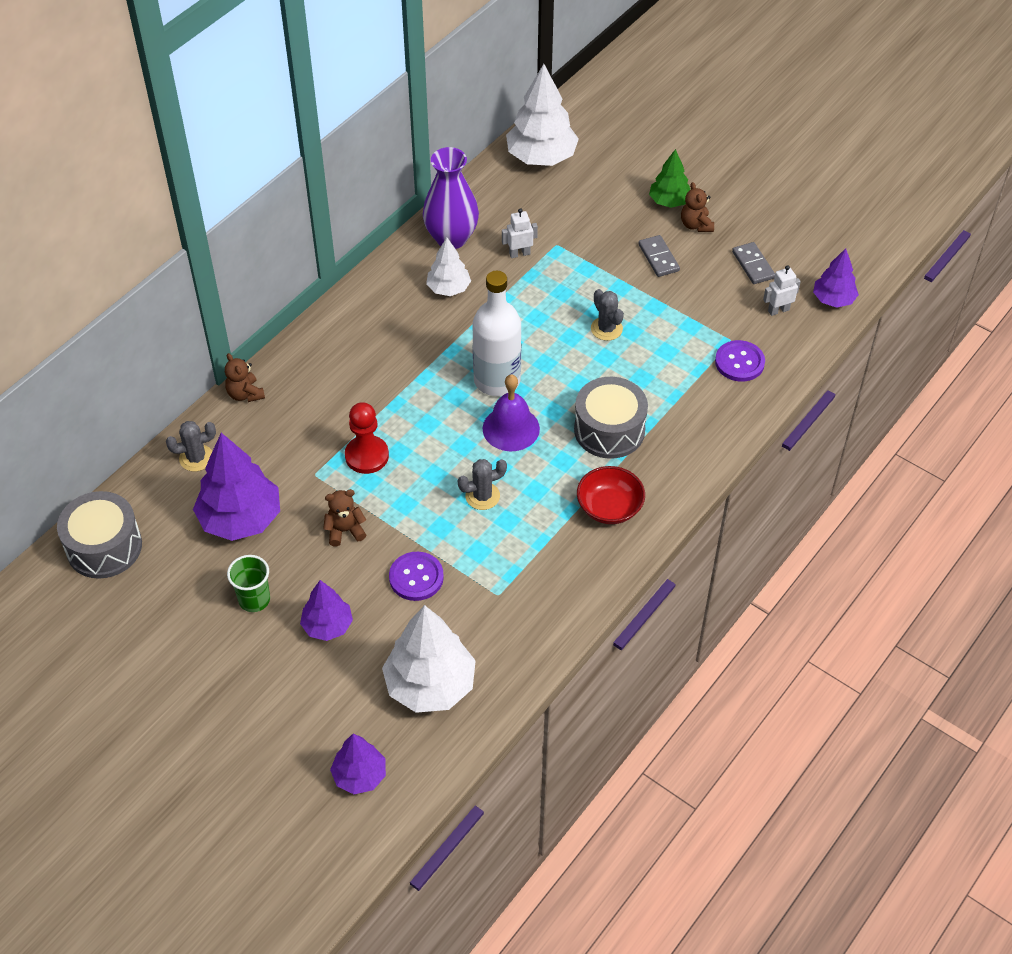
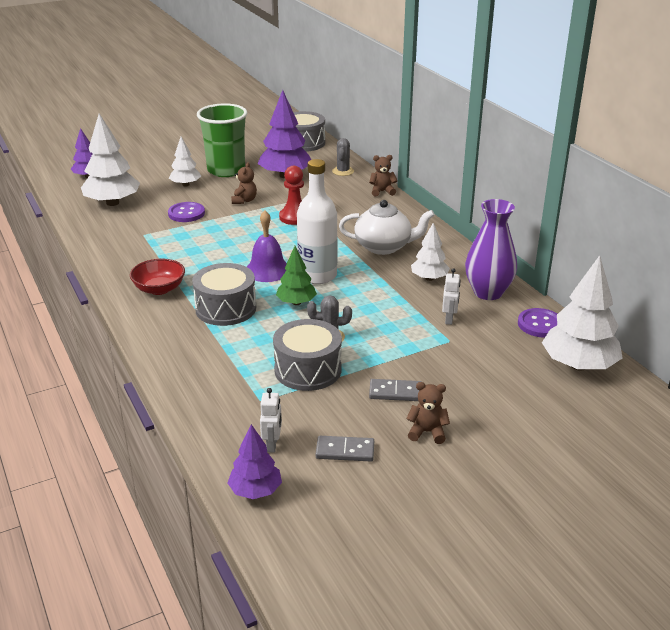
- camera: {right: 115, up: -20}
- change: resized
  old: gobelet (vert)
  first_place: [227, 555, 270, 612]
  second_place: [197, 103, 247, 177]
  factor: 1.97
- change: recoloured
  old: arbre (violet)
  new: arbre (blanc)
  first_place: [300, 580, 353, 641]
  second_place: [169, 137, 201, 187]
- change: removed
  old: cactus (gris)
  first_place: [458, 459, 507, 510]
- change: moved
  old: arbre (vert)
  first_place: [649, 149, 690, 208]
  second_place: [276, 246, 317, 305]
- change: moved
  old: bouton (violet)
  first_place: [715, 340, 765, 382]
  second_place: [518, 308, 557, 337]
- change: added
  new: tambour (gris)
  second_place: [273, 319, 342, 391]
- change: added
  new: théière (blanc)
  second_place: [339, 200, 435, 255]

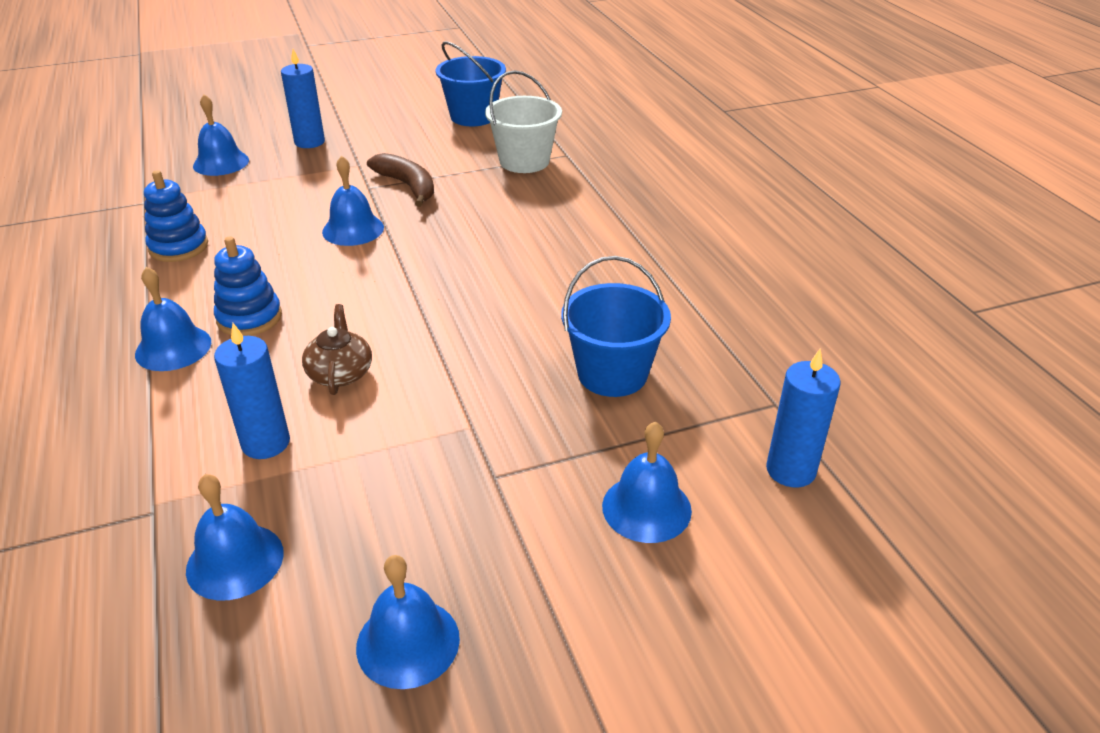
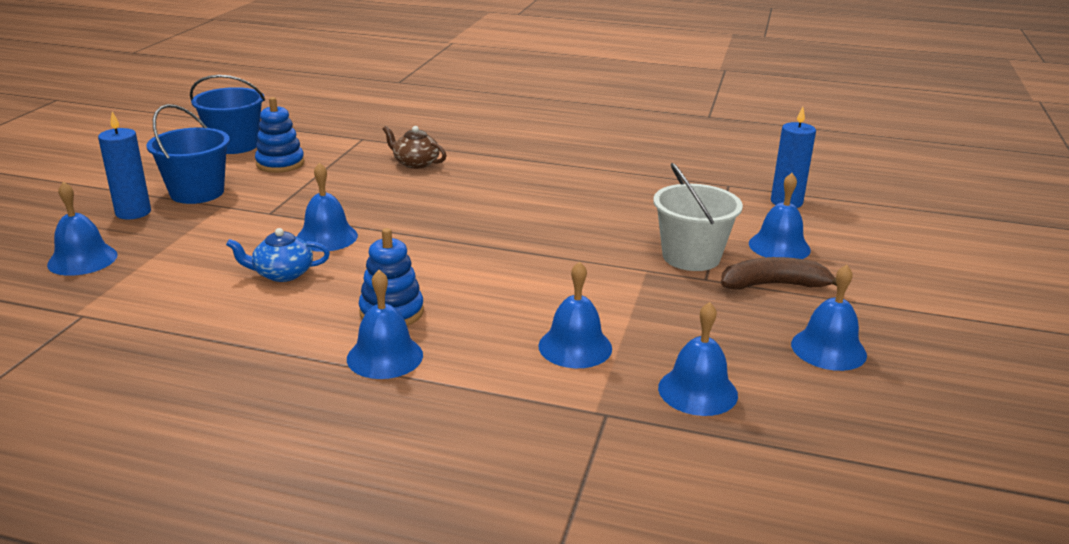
- camera: {right: -55, up: -10}
- change: moved
  old: jouet à empiler (bleu)
  first_place: [144, 170, 208, 262]
  second_place: [255, 97, 305, 173]
- change: replaced
  old: bougie (bleu)
  new: cloche (bleu)
  first_place: [214, 323, 290, 459]
  second_place: [538, 261, 612, 368]
- change: moved
  old: théière (marron)
  first_place: [302, 304, 372, 395]
  second_place: [383, 126, 447, 169]
- change: moved
  old: banane (marron)
  first_place: [367, 153, 434, 207]
  second_place: [721, 257, 837, 290]
- change: moved
  old: seau (blanc)
  first_place: [485, 70, 562, 173]
  second_place: [653, 163, 743, 271]
- change: moved
  old: seau (bleu)
  first_place: [561, 256, 671, 397]
  second_place: [146, 104, 230, 204]
- change: added
  new: théière (bleu)
  second_place: [226, 228, 330, 282]

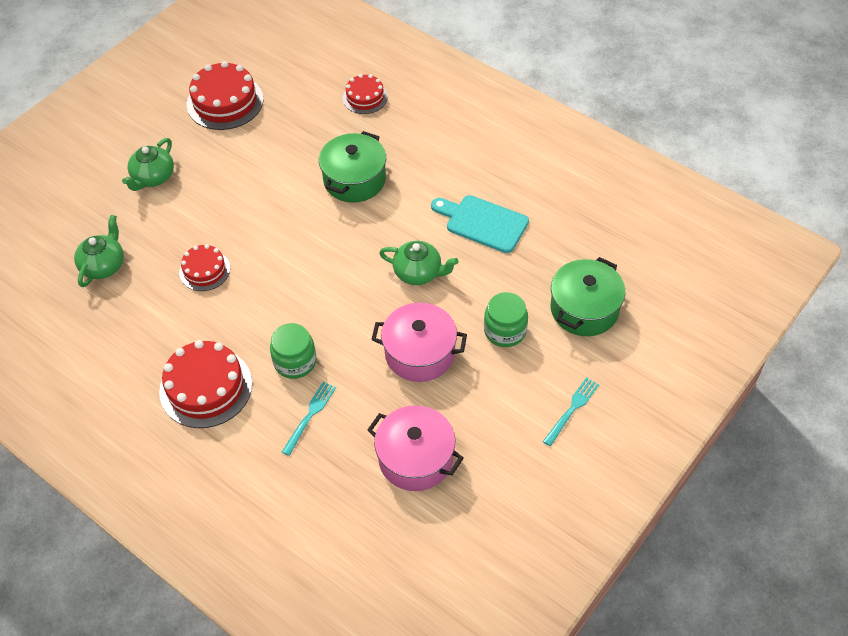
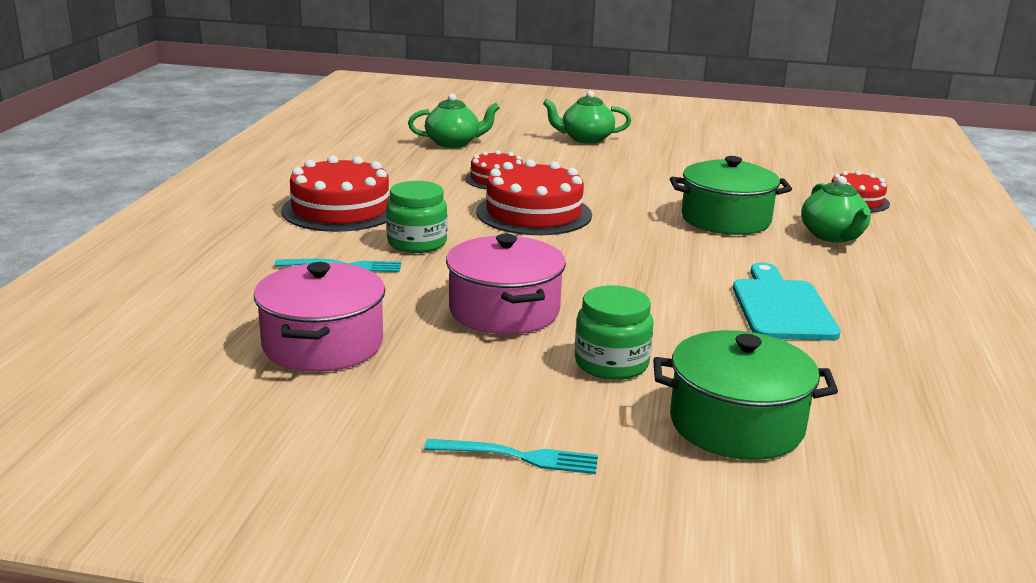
- camera: {right: 60, up: -30}
- change: moved
  old: gâteau (rouge)
  first_place: [187, 61, 263, 130]
  second_place: [476, 159, 592, 235]
- change: moved
  old: théière (vert)
  first_place: [379, 241, 458, 285]
  second_place: [801, 176, 871, 243]

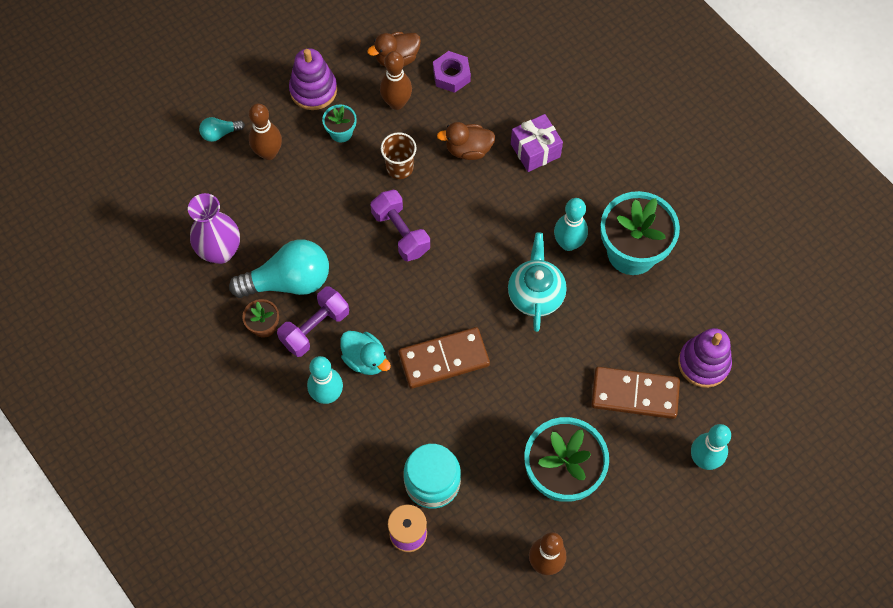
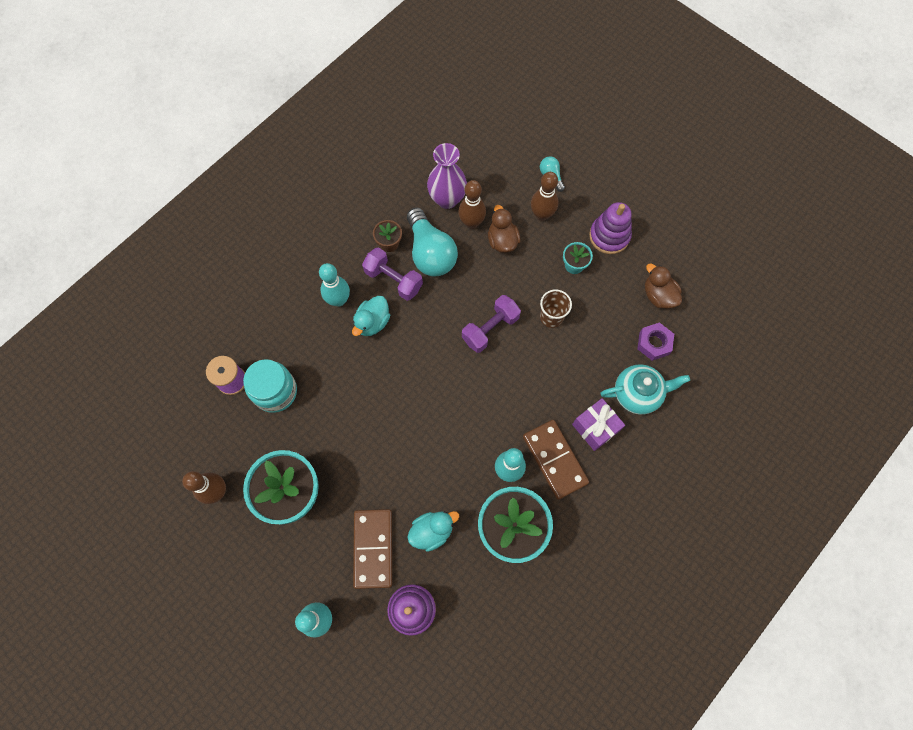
- camera: {right: 80, up: 5}
- change: moved
  old: quille (marron)
  first_place: [380, 51, 412, 110]
  second_place: [458, 180, 486, 229]
- change: moved
  old: domino (marron)
  first_place: [399, 327, 490, 389]
  second_place: [523, 420, 589, 500]
- change: moved
  old: canard (marron)
  first_place: [437, 122, 496, 160]
  second_place: [488, 205, 520, 253]
- change: moved
  old: théière (turquoise)
  first_place: [508, 232, 567, 332]
  second_place: [600, 365, 690, 415]
- change: added
  new: canard (turquoise)
  second_place: [408, 511, 459, 552]

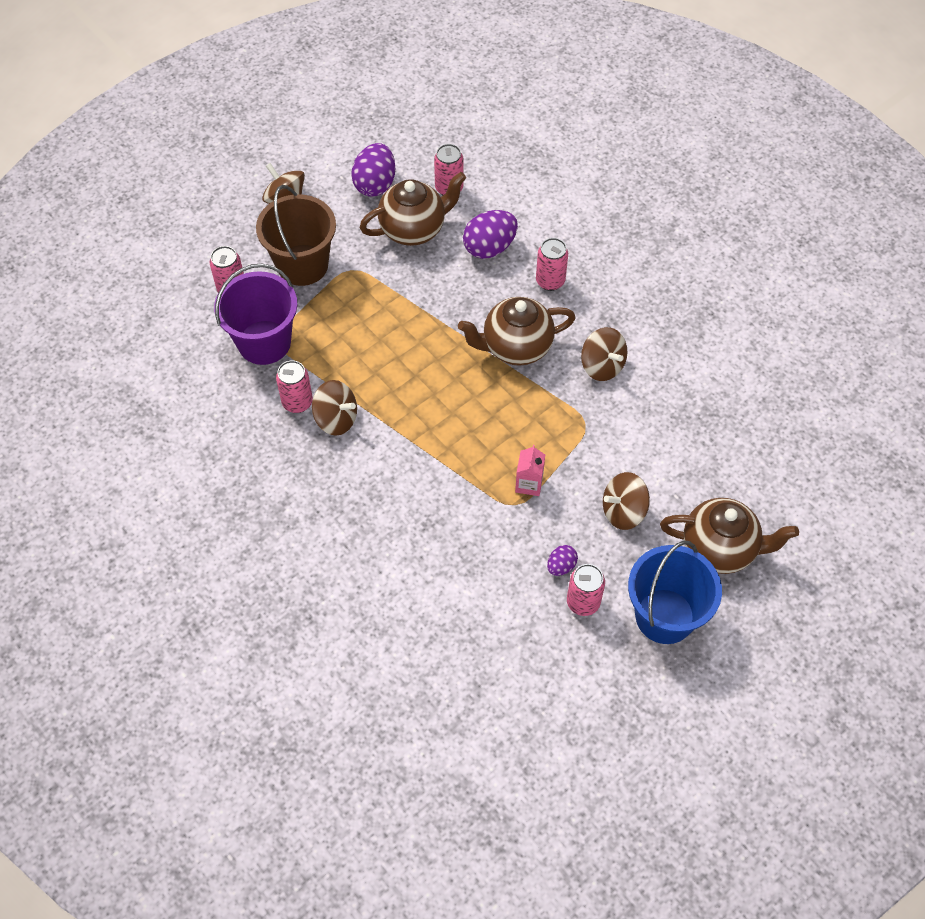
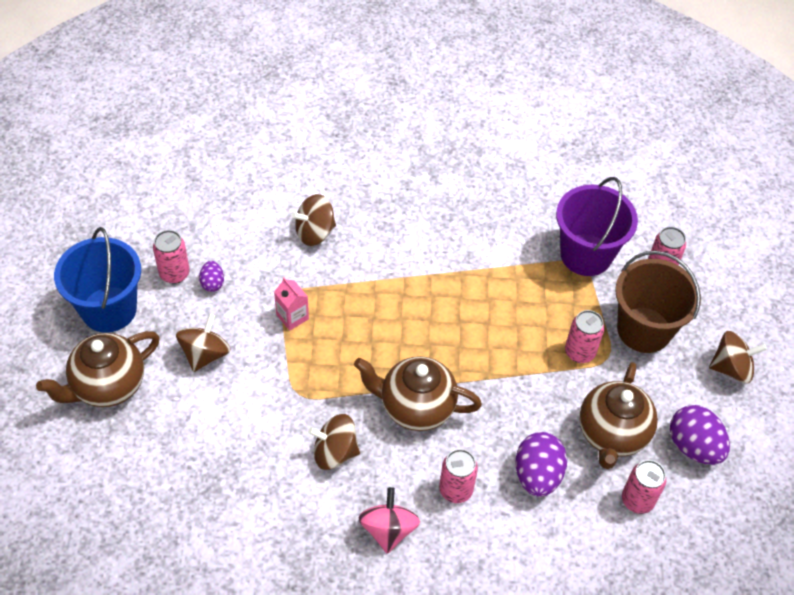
- camera: {right: 130, up: -5}
- change: moved
  old: canette (rose)
  first_place: [276, 360, 313, 413]
  second_place: [565, 310, 604, 363]
- change: moved
  old: toupie (marron)
  first_place: [312, 380, 357, 436]
  second_place: [292, 194, 336, 246]
- change: turned
  old: théière (marron)
  first_place: [458, 297, 576, 366]
  second_place: [354, 356, 482, 431]
  degrees: -105
- change: added
  new: toupie (rose)
  second_place: [358, 487, 420, 554]

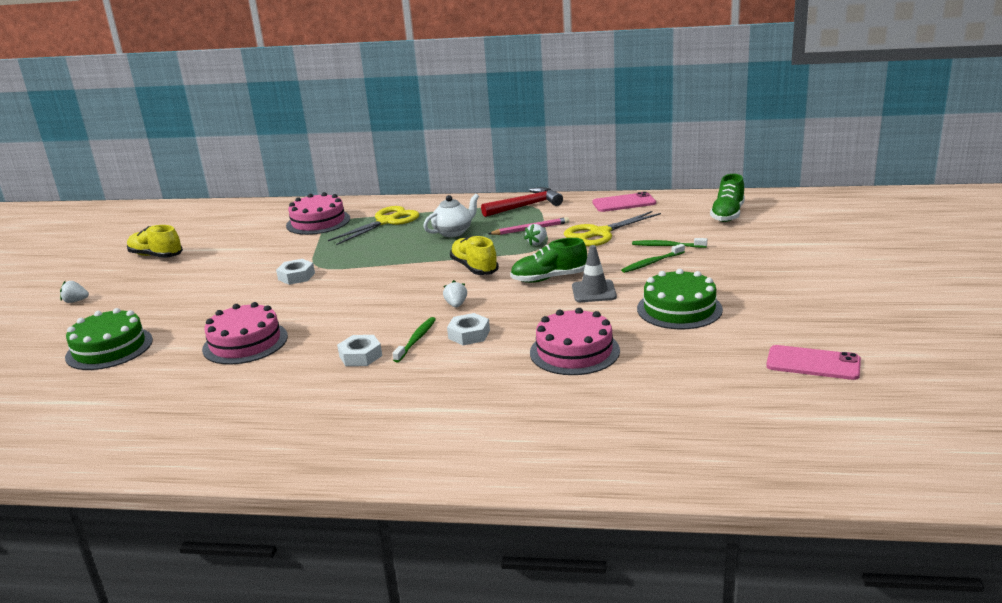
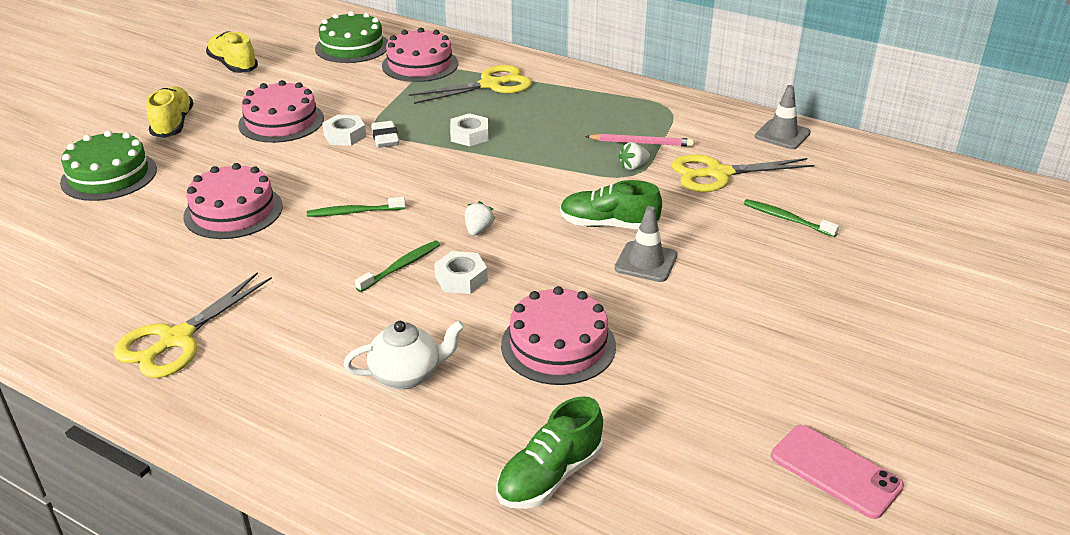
- camera: {right: 20, up: 10}
- change: removed
  old: fraise (blanc)
  first_place: [60, 281, 89, 303]
- change: moved
  old: écrou (blanc)
  first_place: [337, 335, 382, 366]
  second_place: [450, 113, 489, 146]
- change: moved
  old: théière (blanc)
  first_place: [423, 194, 479, 237]
  second_place: [344, 320, 464, 389]
- change: moved
  old: chaussure (jaune)
  first_place: [450, 236, 499, 275]
  second_place: [146, 86, 194, 138]
- change: removed
  old: marteau (rouge)
  first_place: [481, 187, 563, 217]
- change: replaced
  old: téléphone (rose)
  new: cône de chantier (gris)
  first_place: [592, 192, 656, 212]
  second_place: [755, 85, 811, 149]
- change: moved
  old: brosse à dents (vert)
  first_place: [621, 244, 685, 273]
  second_place: [307, 197, 406, 217]
- change: moved
  old: gâteau (vert)
  first_place: [637, 269, 723, 329]
  second_place: [315, 11, 388, 63]
- change: moved
  old: chaussure (vert)
  first_place: [710, 174, 745, 222]
  second_place: [496, 396, 604, 509]
- change: added
  new: ciseaux (jaune)
  second_place: [114, 272, 272, 378]
- change: added
  new: gâteau (rose)
  second_place: [238, 80, 324, 143]
- change: added
  new: gomme (blanc)
  second_place: [371, 121, 399, 148]

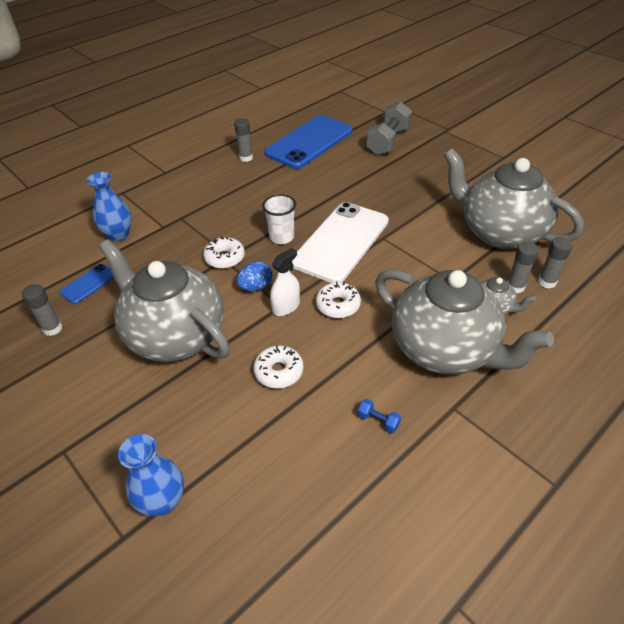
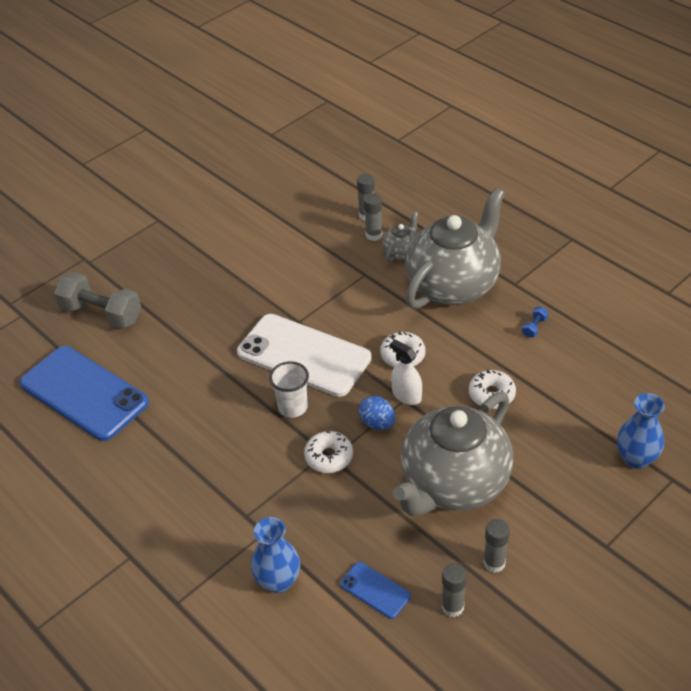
- camera: {right: -90, up: 0}
- change: moved
  old: bâton de colle (gris)
  first_place: [234, 118, 253, 162]
  second_place: [483, 519, 510, 573]
- change: removed
  old: théière (gris)
  first_place: [444, 149, 584, 249]

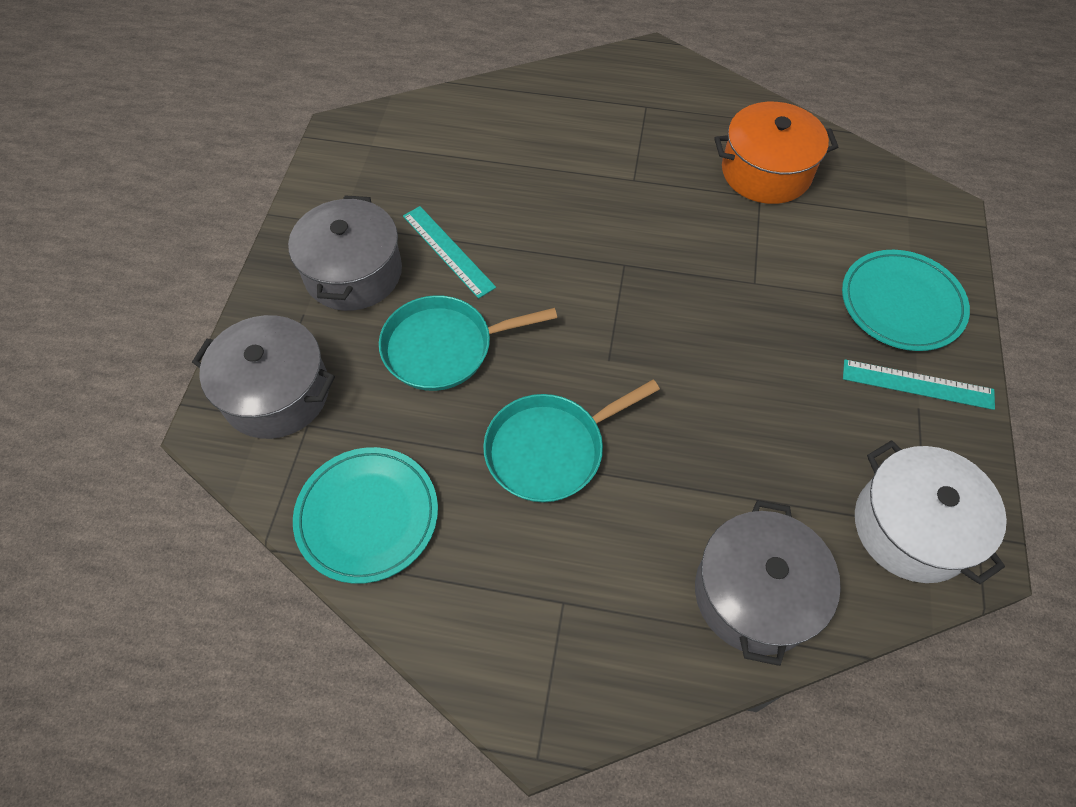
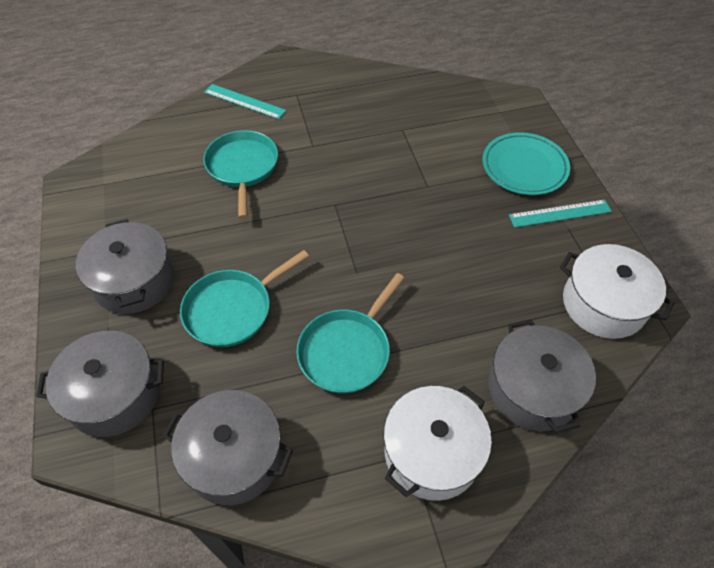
- camera: {right: -25, up: -5}
- change: replaced
  old: assiette (turquoise)
  new: marmite (gris)
  first_place: [293, 447, 438, 584]
  second_place: [163, 390, 293, 505]
- change: moved
  old: règle (turquoise)
  first_place: [403, 206, 496, 299]
  second_place: [204, 84, 286, 119]
- change: removed
  old: marmite (orange)
  first_place: [714, 102, 838, 204]
- change: added
  new: poêle (turquoise)
  second_place: [203, 130, 278, 219]
- change: added
  new: marmite (blanc)
  second_place: [384, 386, 492, 501]

